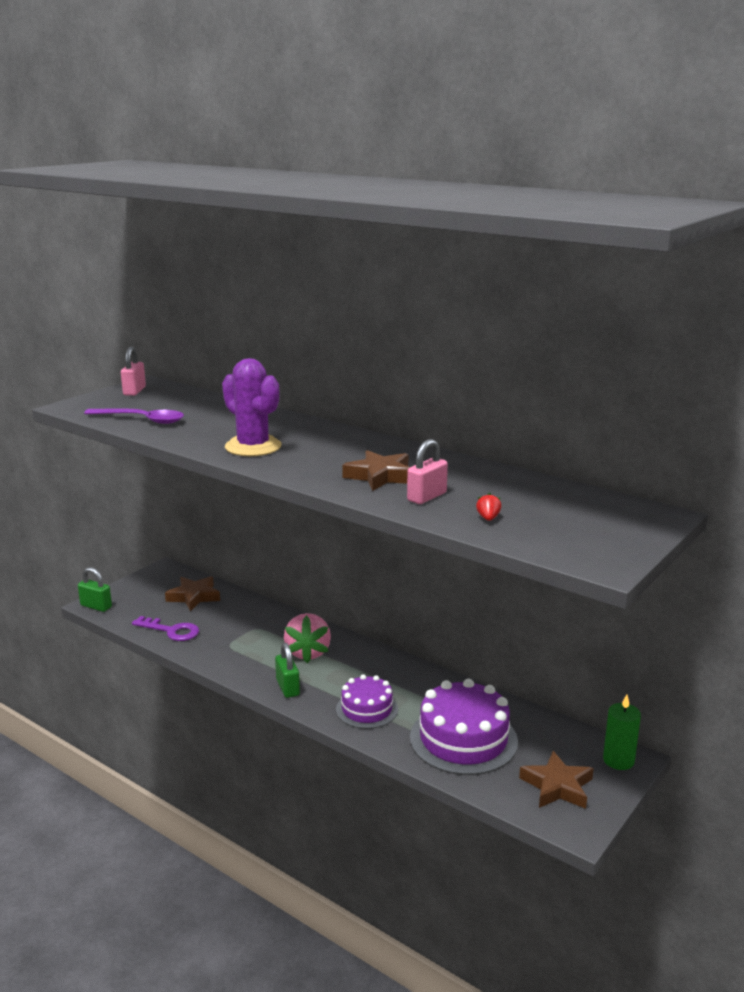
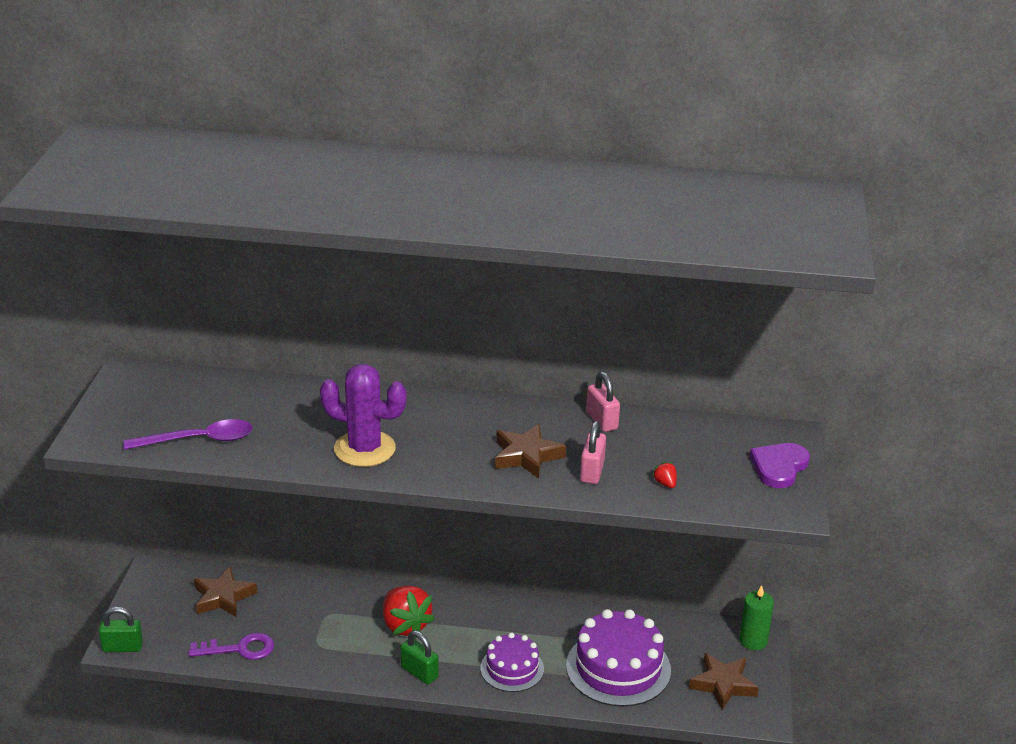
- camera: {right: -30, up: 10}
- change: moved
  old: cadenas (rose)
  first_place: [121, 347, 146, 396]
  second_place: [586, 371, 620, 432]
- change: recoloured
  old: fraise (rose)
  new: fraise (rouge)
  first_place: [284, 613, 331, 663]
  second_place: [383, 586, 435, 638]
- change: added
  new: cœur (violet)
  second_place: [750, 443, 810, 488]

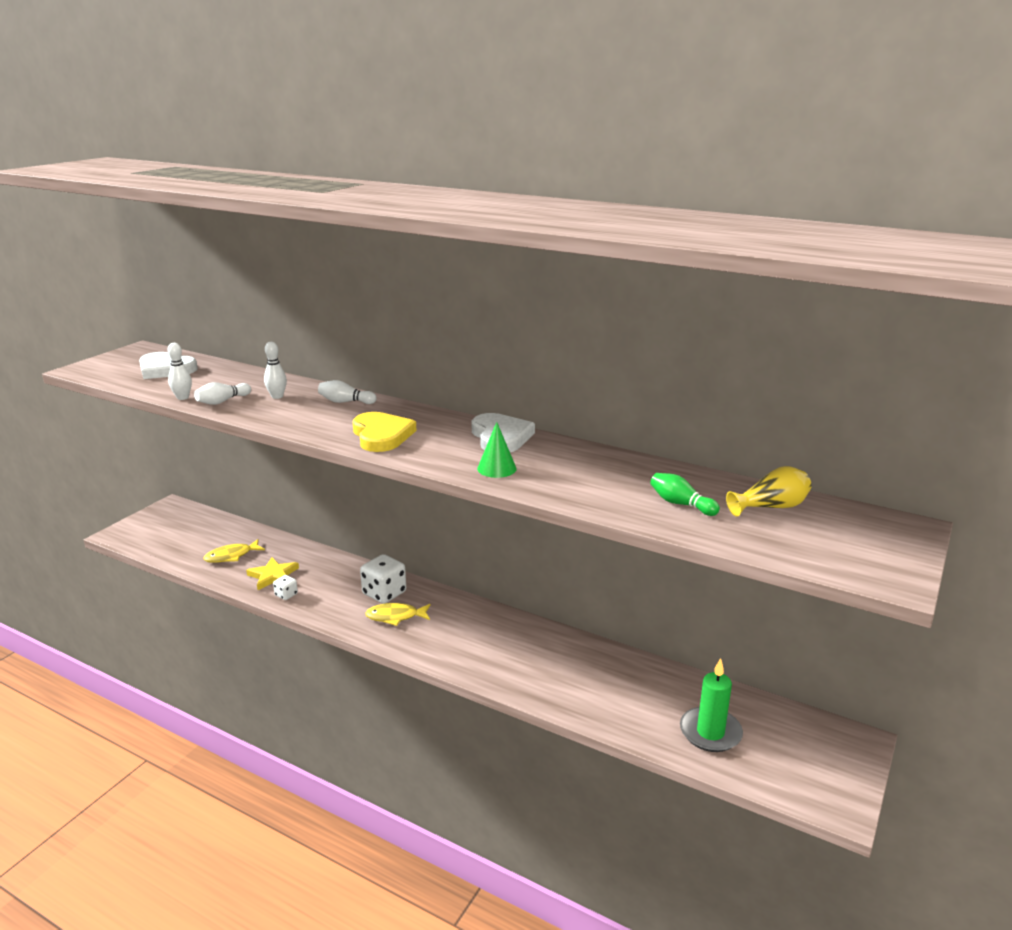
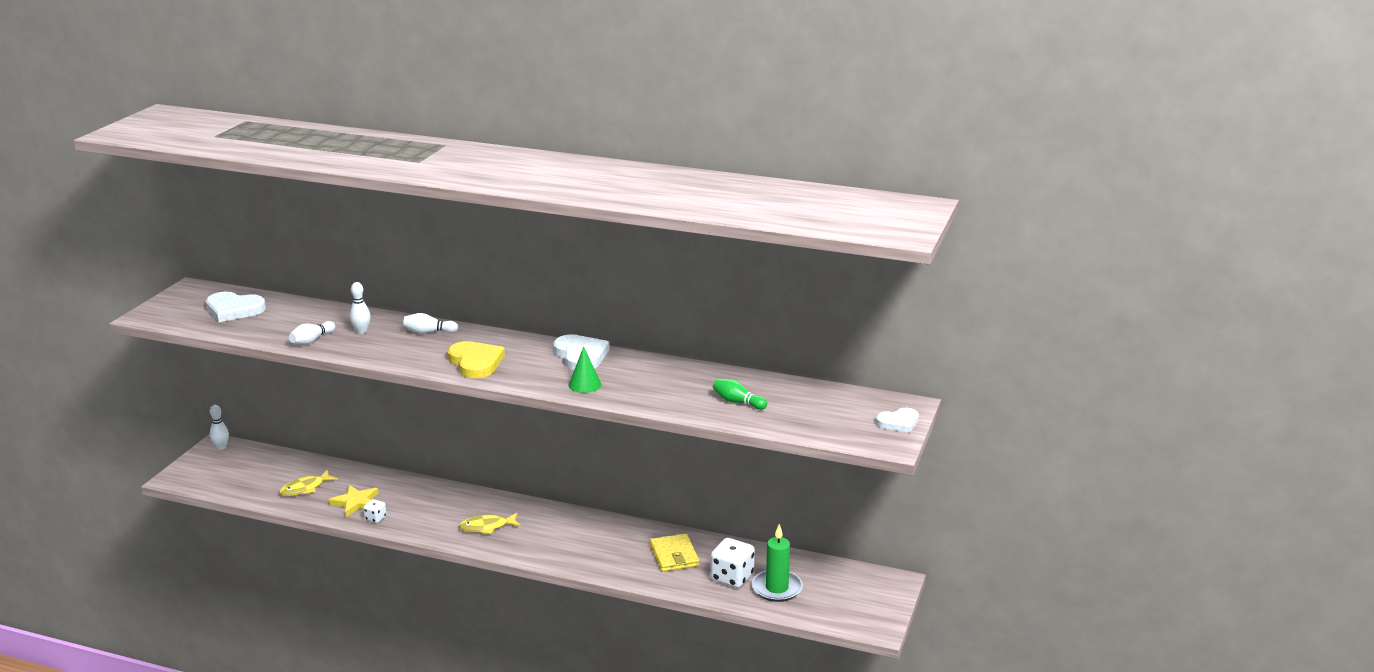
- camera: {right: -10, up: 0}
- change: moved
  old: quille (blanc)
  first_place: [168, 343, 192, 400]
  second_place: [210, 405, 229, 450]
- change: moved
  old: dé (blanc)
  first_place: [360, 554, 406, 604]
  second_place: [711, 538, 755, 588]
- change: removed
  old: vase (jaune)
  first_place: [726, 466, 811, 517]
- change: added
  new: portefeuille (jaune)
  second_place: [650, 533, 699, 572]
- change: added
  new: cœur (blanc)
  second_place: [876, 408, 919, 433]

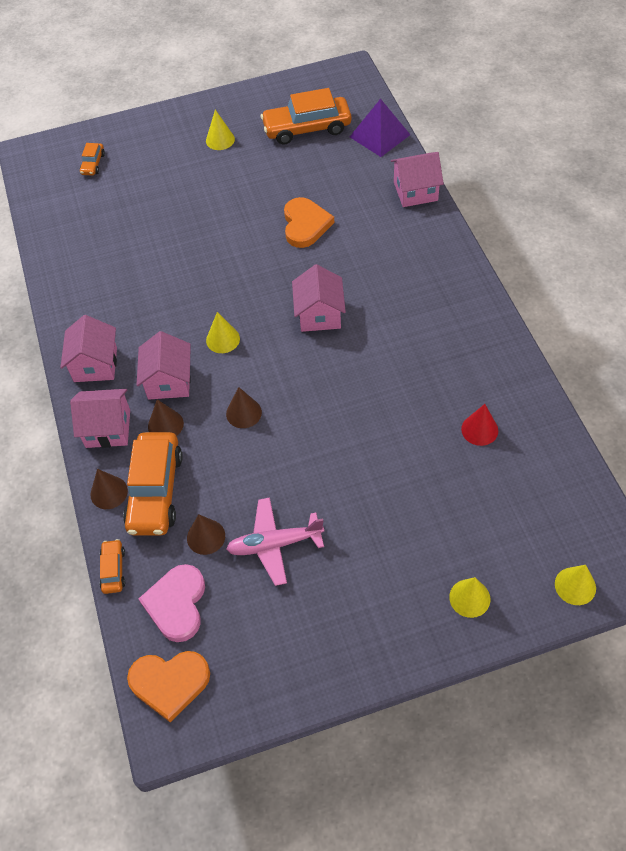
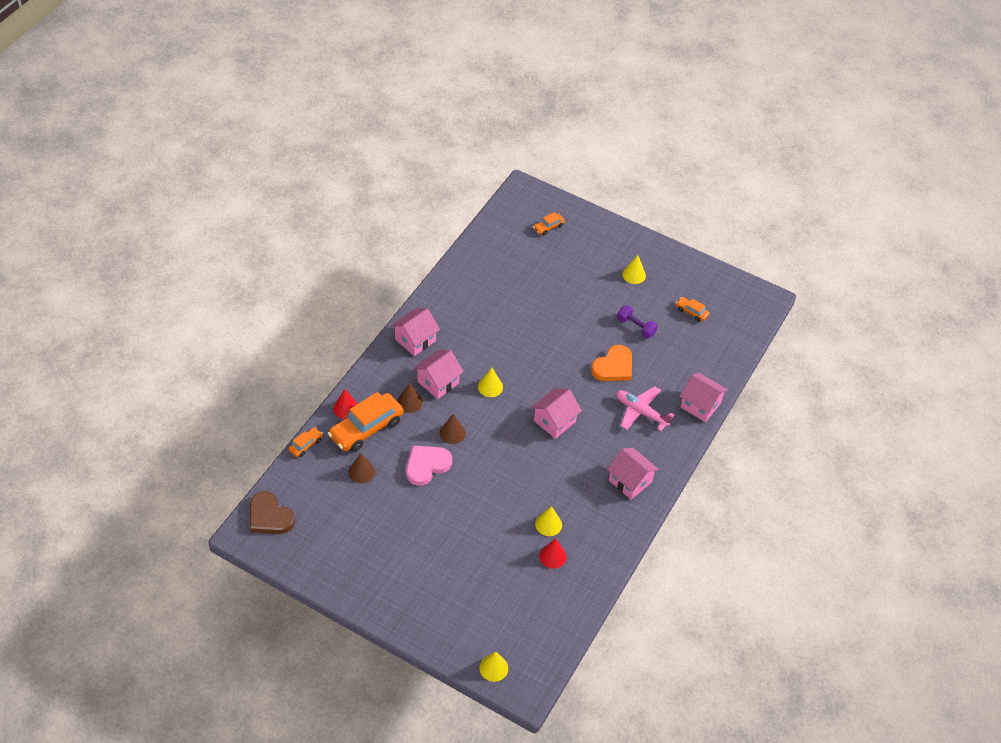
- camera: {right: 40, up: -5}
- change: moved
  old: maison (rose)
  first_place: [70, 389, 130, 448]
  second_place: [607, 448, 659, 500]
- change: recoloured
  old: cône (marron)
  new: cône (rouge)
  first_place: [90, 469, 128, 509]
  second_place: [333, 389, 357, 419]
- change: recoloured
  old: cœur (orange)
  new: cœur (marron)
  first_place: [127, 651, 210, 722]
  second_place: [250, 491, 295, 534]
- change: moved
  old: cœur (rose)
  first_place: [139, 564, 205, 642]
  second_place: [406, 445, 452, 486]
- change: moved
  old: avion (rose)
  first_place: [226, 497, 324, 586]
  second_place: [616, 386, 675, 431]
- change: resized
  old: voiture (orange)
  first_place: [261, 88, 351, 144]
  second_place: [676, 297, 710, 322]
  factor: 0.47
- change: removed
  old: pyramide (violet)
  first_place: [350, 99, 410, 157]
- change: moved
  old: cône (jaune)
  first_place: [449, 577, 490, 618]
  second_place: [535, 506, 562, 536]
- change: added
  new: haltère (violet)
  second_place: [617, 305, 658, 338]

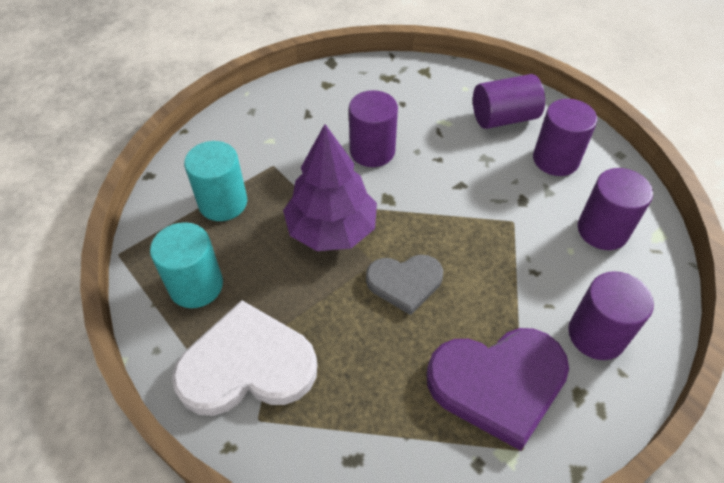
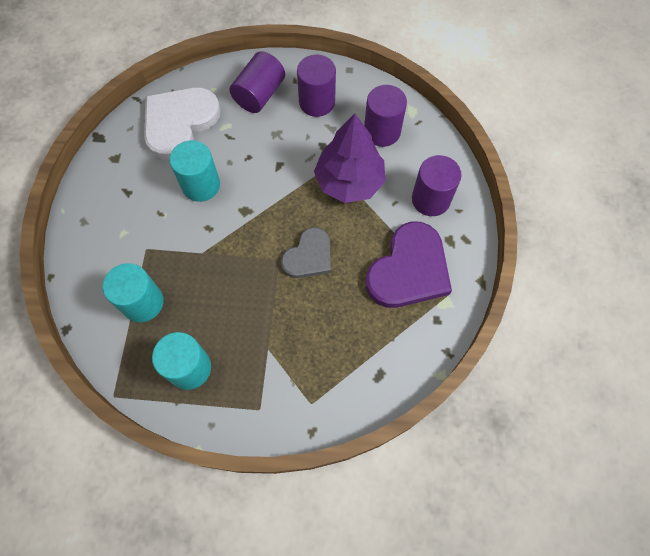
- camera: {right: -45, up: 15}
- change: moved
  old: cœur (blanc)
  first_place: [172, 300, 317, 416]
  second_place: [144, 87, 221, 160]
- change: moved
  old: arbre (violet)
  first_place: [283, 124, 377, 251]
  second_place: [314, 113, 386, 203]
- change: recoloured
  old: cylindre (violet)
  new: cylindre (turquoise)
  first_place: [349, 90, 398, 167]
  second_place: [169, 140, 220, 202]

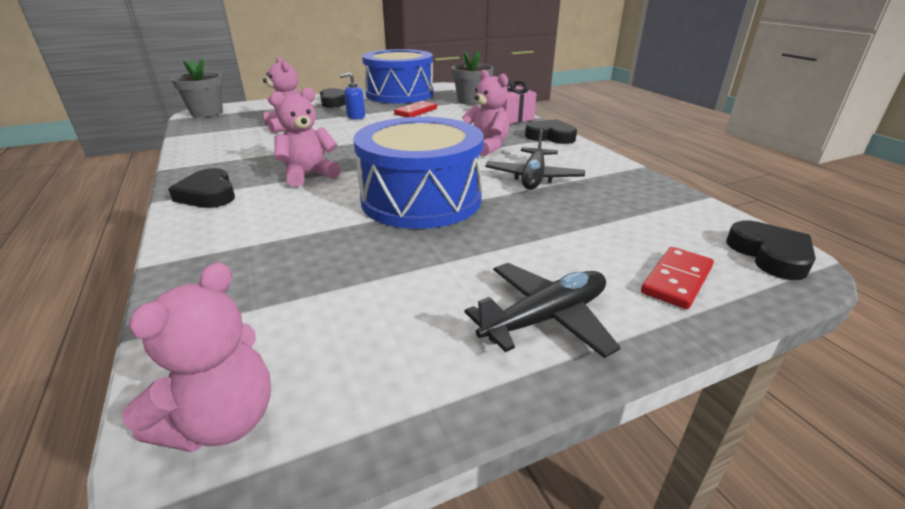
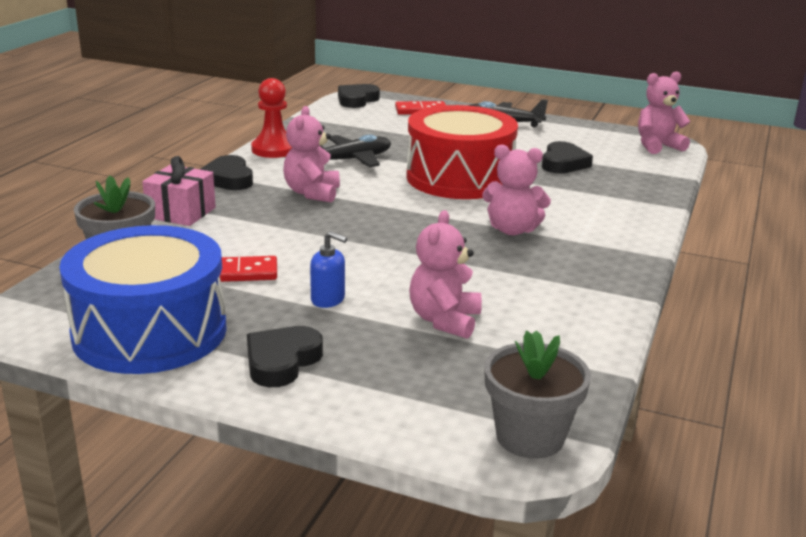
- camera: {right: -135, up: -5}
- change: moved
  old: cœur (noir)
  first_place: [168, 168, 235, 208]
  second_place: [542, 141, 593, 173]
- change: recoloured
  old: tambour (bleu)
  new: tambour (rouge)
  first_place: [354, 117, 484, 229]
  second_place: [406, 105, 518, 199]
- change: added
  new: pion (rouge)
  second_place: [251, 78, 292, 158]

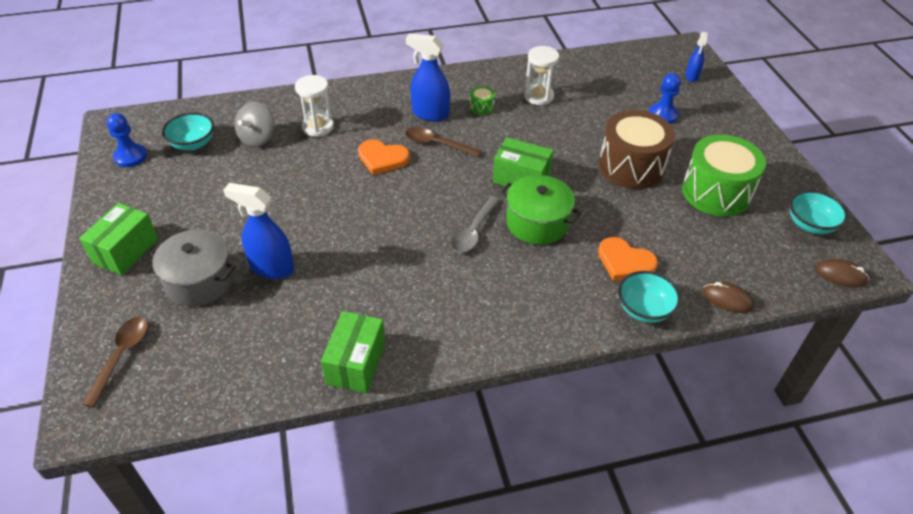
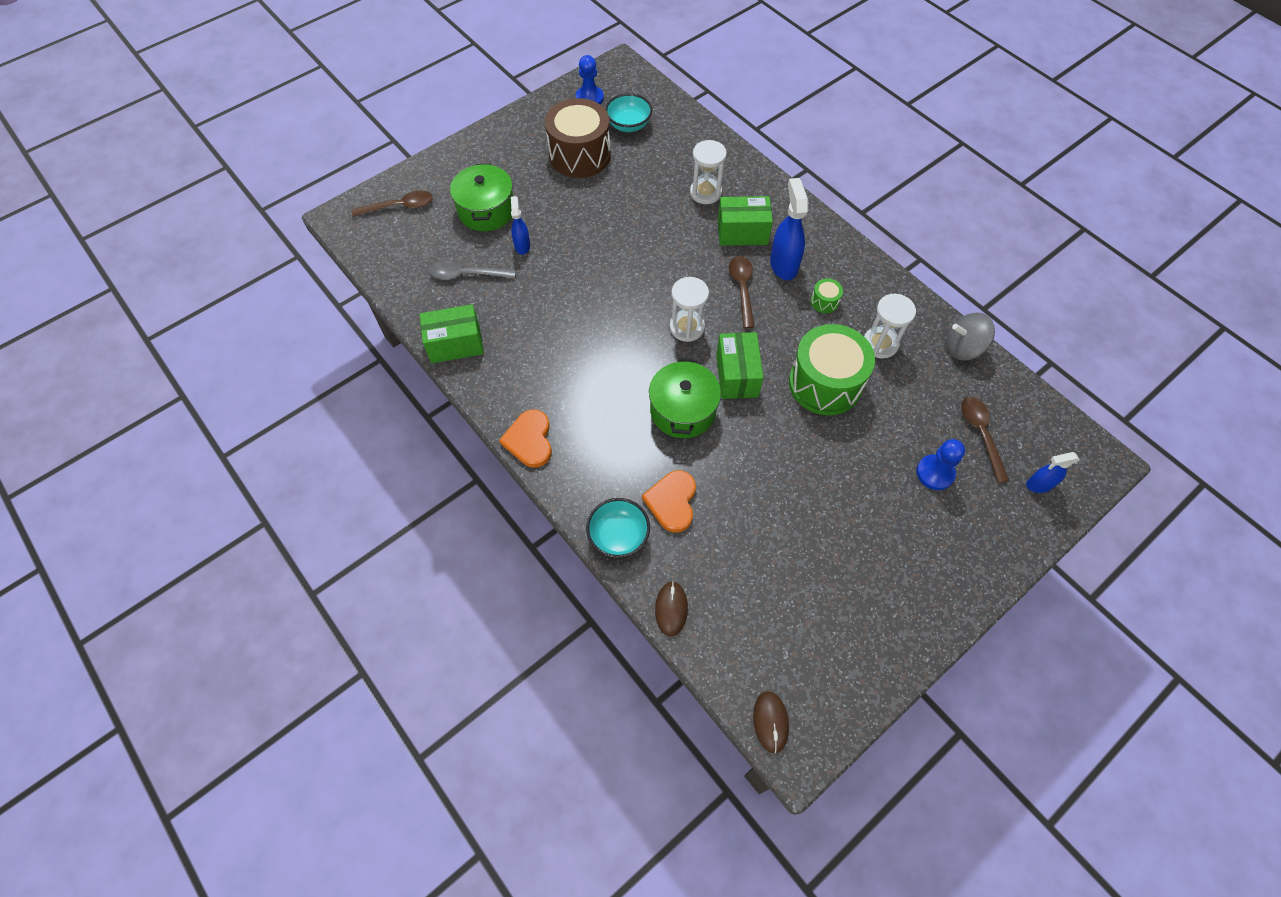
- camera: {right: 65, up: 15}
- change: moved
  old: boîte (vert)
  first_place: [79, 203, 158, 275]
  second_place: [718, 196, 773, 246]
- change: recoloured
  old: marmite (gris)
  new: marmite (vert)
  first_place: [150, 229, 235, 306]
  second_place: [450, 163, 513, 231]
- change: resized
  old: vaporisateur (bleu)
  first_place: [223, 183, 294, 279]
  second_place: [511, 196, 530, 255]
  factor: 0.59
- change: moved
  old: toupie (gris)
  first_place: [235, 102, 274, 147]
  second_place: [946, 313, 995, 360]
- change: moved
  old: cœur (orange)
  first_place: [358, 139, 410, 175]
  second_place: [499, 409, 552, 468]
- change: moved
  old: cuillère (gris)
  first_place: [451, 196, 500, 253]
  second_place: [430, 261, 516, 280]
- change: moved
  old: tambour (marron)
  first_place: [599, 110, 675, 189]
  second_place: [545, 98, 611, 178]
- change: moved
  old: tambour (vert)
  first_place: [682, 135, 766, 217]
  second_place: [789, 324, 875, 415]
- change: removed
  old: bol (turquoise)
  first_place: [789, 190, 848, 234]
- change: added
  new: sablier (blanc)
  second_place: [670, 277, 709, 342]
- change: added
  new: cuillère (marron)
  second_place: [961, 397, 1009, 483]

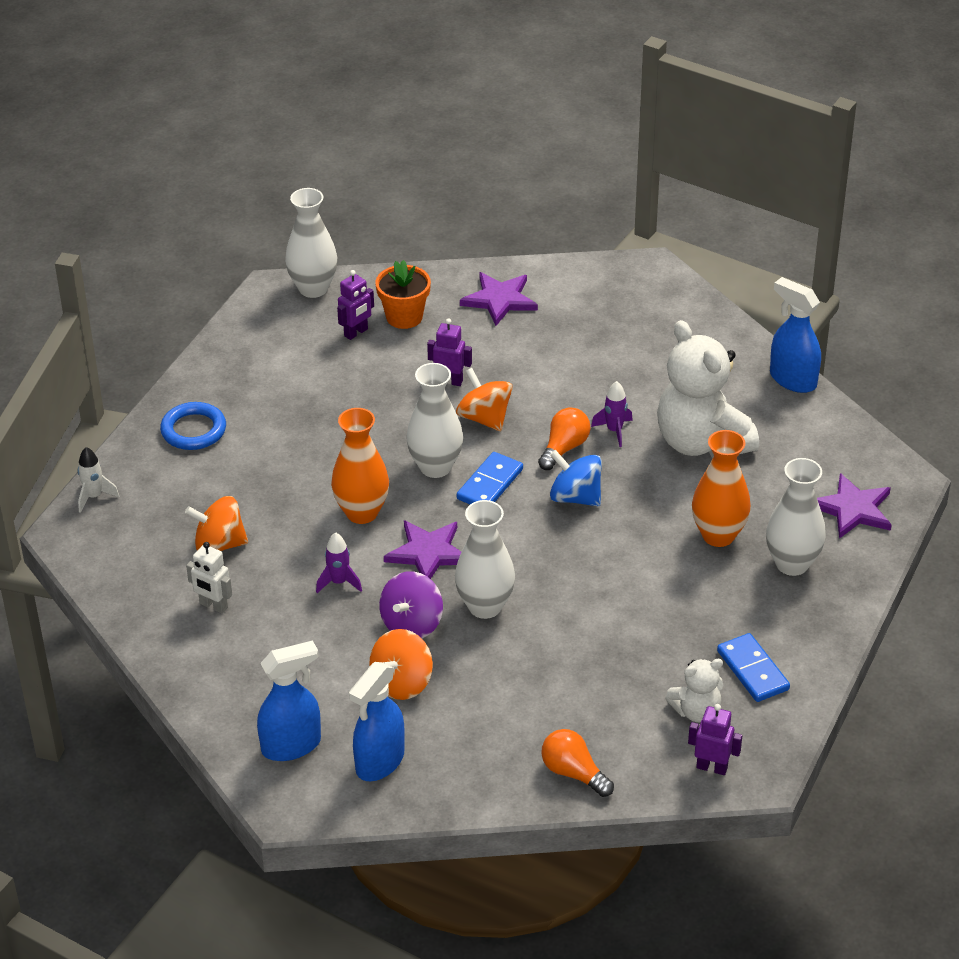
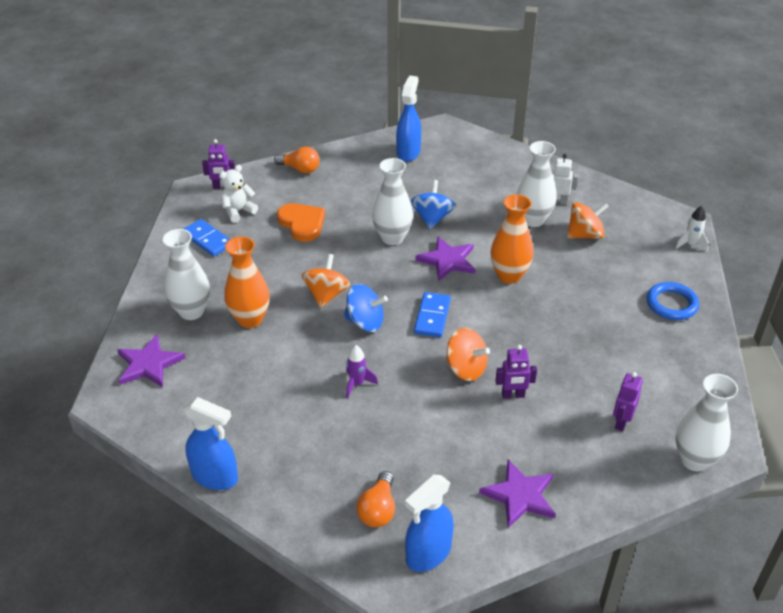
- camera: {right: 160, up: 0}
- change: moved
  old: vaporisateur (bleu)
  first_place: [257, 641, 321, 761]
  second_place: [405, 475, 454, 572]
- change: removed
  old: fusée (violet)
  first_place: [316, 532, 362, 593]
- change: moved
  old: toupie (orange)
  first_place: [369, 629, 433, 700]
  second_place: [302, 254, 350, 308]
- change: removed
  old: pot de fleurs (orange)
  first_place: [376, 260, 431, 329]
- change: recoloured
  old: toupie (violet)
  new: toupie (bleu)
  first_place: [379, 571, 443, 638]
  second_place: [411, 180, 456, 229]
- change: moved
  old: vase (blanc)
  first_place: [406, 363, 463, 478]
  second_place: [517, 141, 557, 227]
- change: moved
  old: ampoule (orange)
  first_place: [538, 408, 590, 470]
  second_place: [356, 471, 395, 528]
- change: removed
  old: ours en peluche (blanc)
  first_place: [657, 320, 759, 459]
- change: added
  new: cœur (orange)
  second_place: [277, 203, 325, 242]

